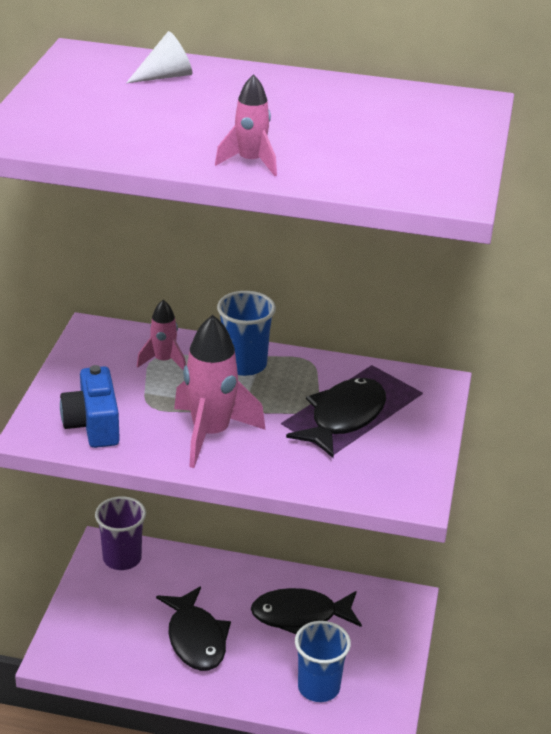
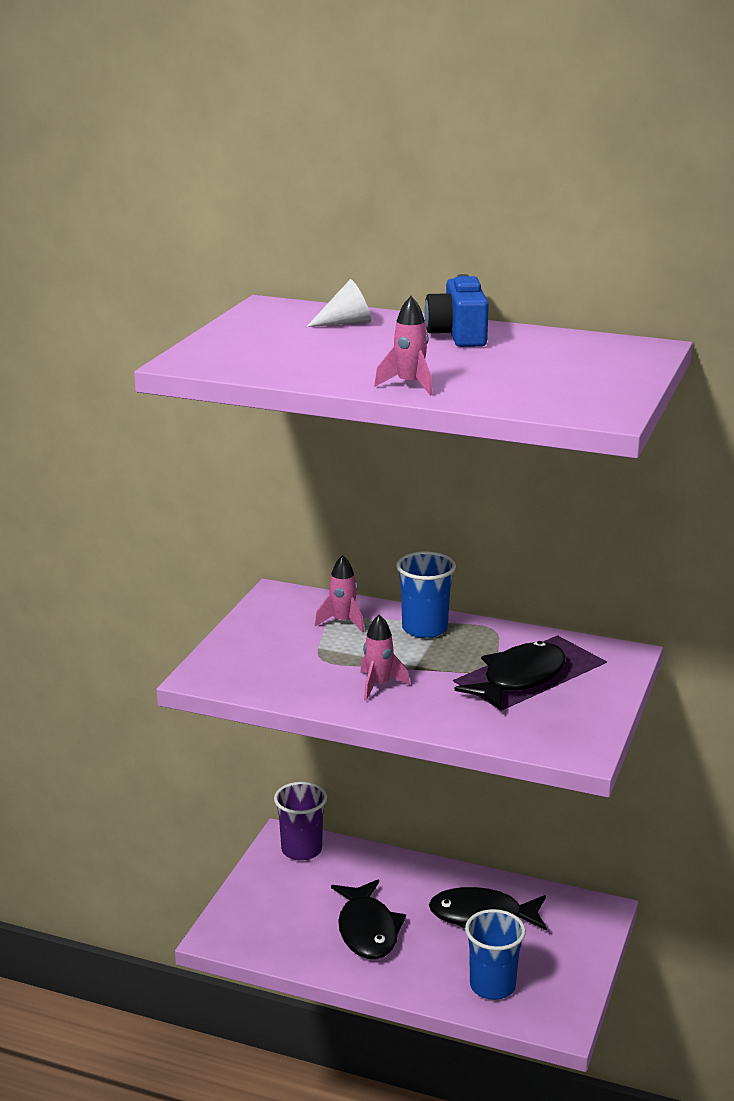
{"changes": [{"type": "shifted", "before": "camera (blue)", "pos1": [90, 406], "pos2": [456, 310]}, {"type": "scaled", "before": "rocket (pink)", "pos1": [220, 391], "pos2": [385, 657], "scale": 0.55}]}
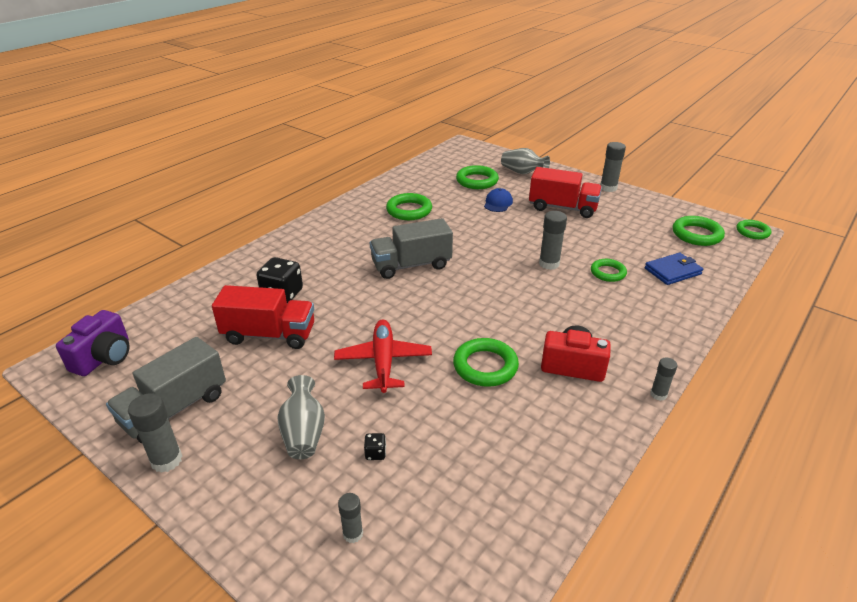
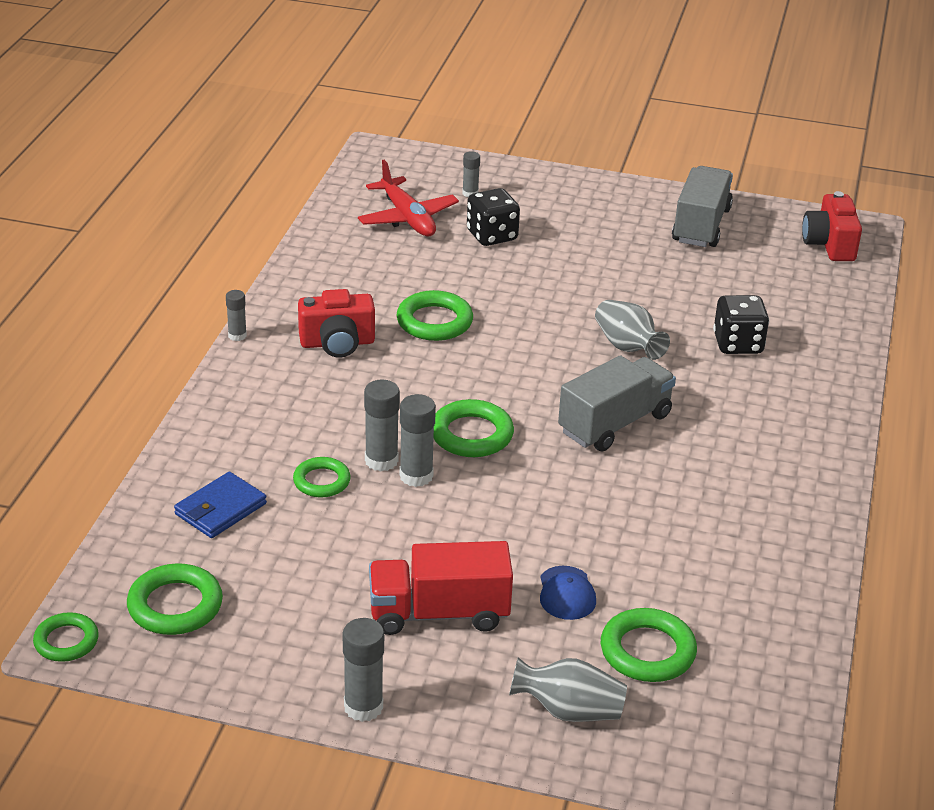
{"changes": [{"type": "repainted", "before": "camera (purple)", "after": "camera (red)", "pos1": [93, 343], "pos2": [832, 226]}, {"type": "shifted", "before": "glue stick (grey)", "pos1": [155, 433], "pos2": [382, 425]}, {"type": "gone", "before": "truck (red)", "pos1": [263, 317]}, {"type": "shifted", "before": "vase (grey)", "pos1": [301, 417], "pos2": [632, 330]}, {"type": "shifted", "before": "plane (red)", "pos1": [383, 356], "pos2": [408, 198]}, {"type": "scaled", "before": "dice (black)", "pos1": [375, 446], "pos2": [493, 217], "scale": 2.21}, {"type": "shifted", "before": "ring (green)", "pos1": [409, 206], "pos2": [474, 428]}]}
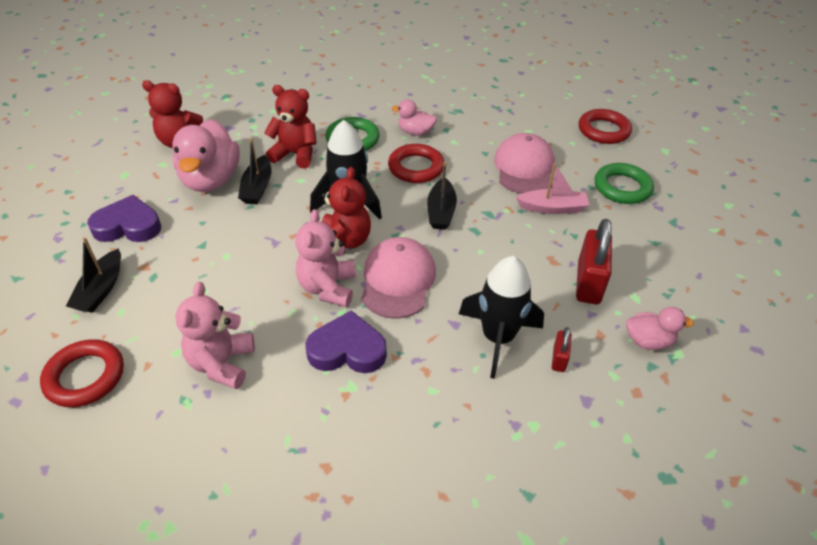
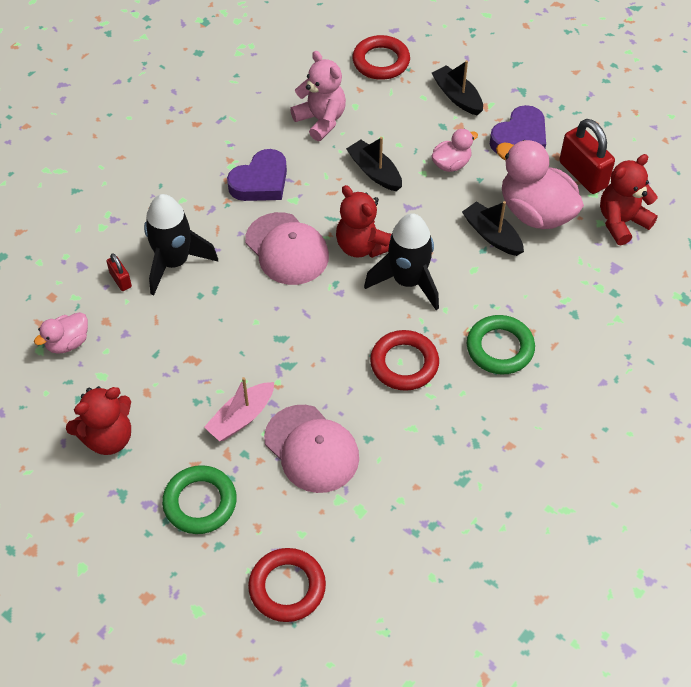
{"changes": [{"type": "shifted", "before": "teddy bear (red)", "pos1": [290, 126], "pos2": [98, 420]}, {"type": "gone", "before": "teddy bear (pink)", "pos1": [325, 258]}, {"type": "shifted", "before": "duck (pink)", "pos1": [414, 117], "pos2": [455, 150]}, {"type": "shifted", "before": "boat (black)", "pos1": [442, 196], "pos2": [374, 164]}, {"type": "shifted", "before": "padlock (red)", "pos1": [594, 261], "pos2": [587, 156]}]}
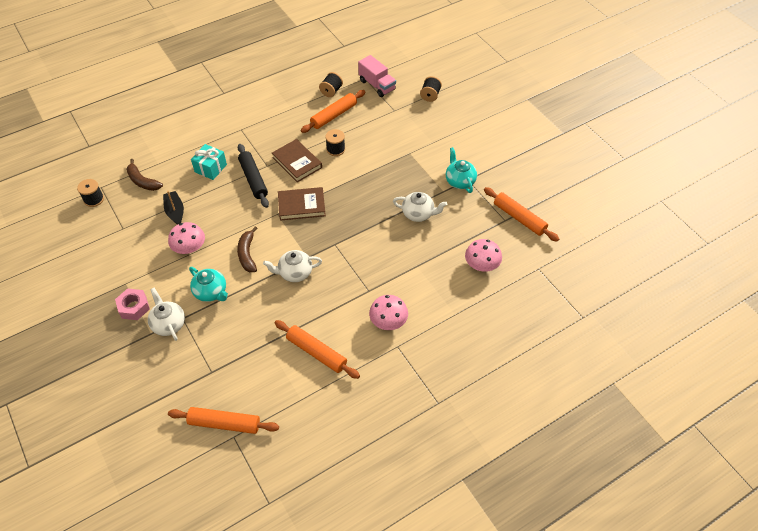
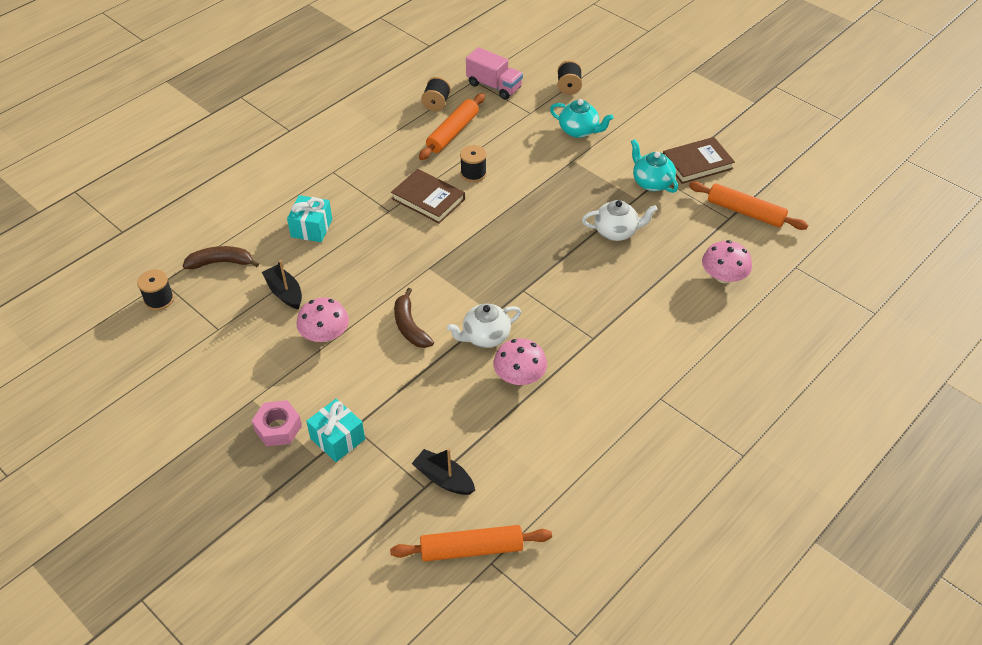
{"changes": [{"type": "rotated", "before": "banana (brown)", "pos1": [144, 175], "pos2": [221, 257], "turn": 150}, {"type": "swapped", "before": "teapot (white)", "after": "gift (turquoise)", "pos1": [166, 314], "pos2": [335, 430]}, {"type": "shifted", "before": "teapot (turquoise)", "pos1": [208, 284], "pos2": [582, 118]}, {"type": "gone", "before": "rolling pin (black)", "pos1": [253, 176]}, {"type": "gone", "before": "rolling pin (orange)", "pos1": [317, 349]}, {"type": "shifted", "before": "book (brown)", "pos1": [302, 204], "pos2": [699, 160]}, {"type": "shifted", "before": "mushroom (pink)", "pos1": [388, 312], "pos2": [520, 361]}, {"type": "new", "after": "boat (black)", "pos2": [443, 471]}]}
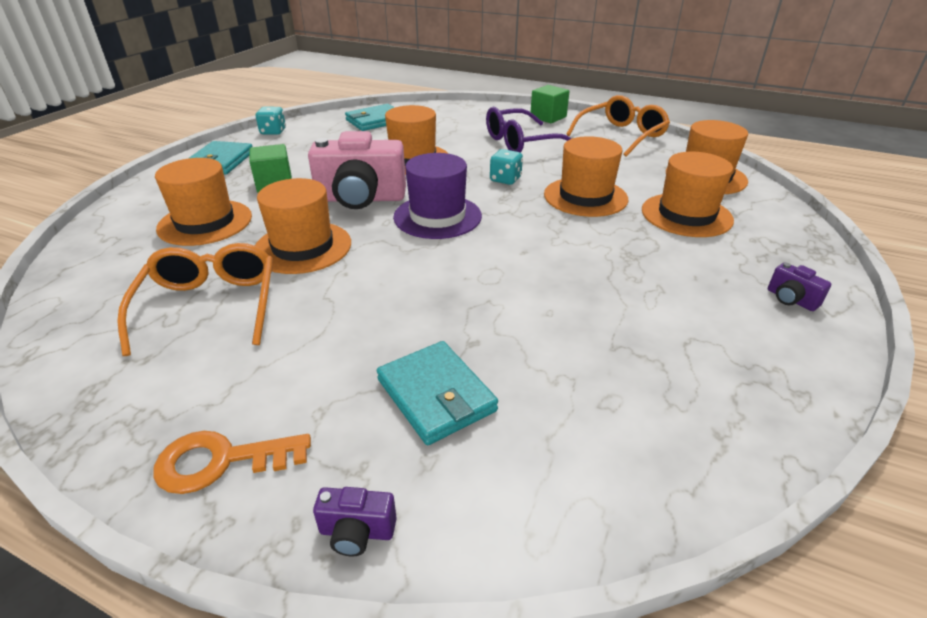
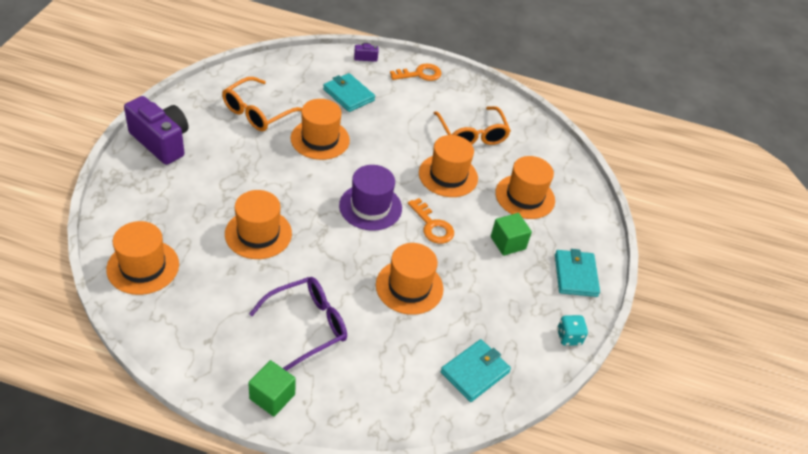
{"changes": [{"type": "swapped", "before": "camera (pink)", "after": "key (orange)", "pos1": [357, 170], "pos2": [431, 221]}, {"type": "gone", "before": "dice (turquoise)", "pos1": [506, 167]}, {"type": "shifted", "before": "glasses (orange)", "pos1": [618, 125], "pos2": [262, 104]}, {"type": "shifted", "before": "hat (orange)", "pos1": [688, 194], "pos2": [320, 129]}, {"type": "scaled", "before": "camera (purple)", "pos1": [799, 286], "pos2": [156, 130], "scale": 2.39}]}
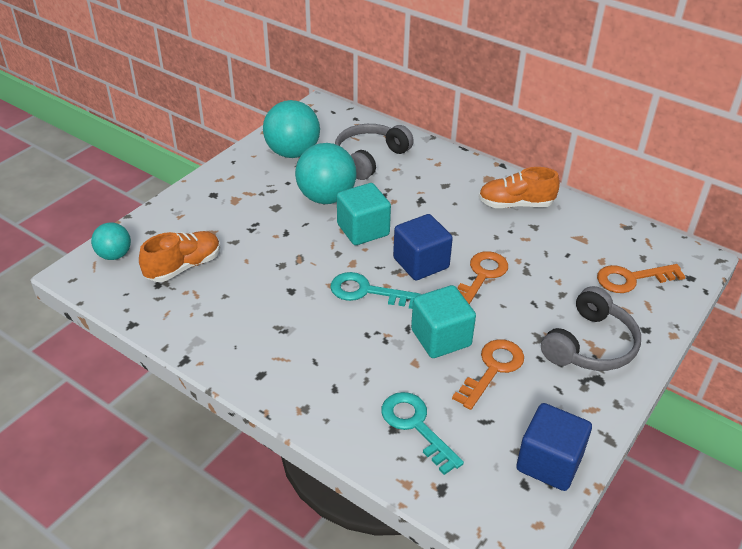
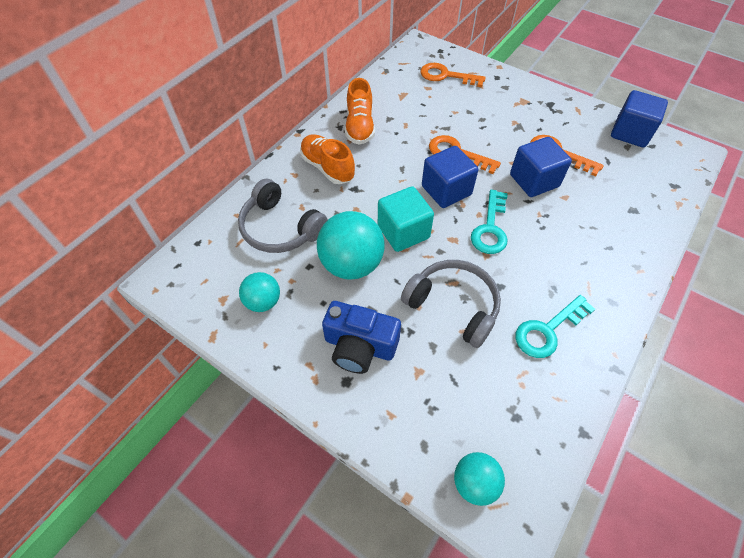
{"changes": [{"type": "shifted", "before": "shoe (orange)", "pos1": [179, 256], "pos2": [327, 159]}, {"type": "scaled", "before": "ball (turquoise)", "pos1": [291, 129], "pos2": [259, 292], "scale": 0.57}, {"type": "shifted", "before": "key (turquoise)", "pos1": [422, 433], "pos2": [555, 326]}, {"type": "repainted", "before": "cube (turquoise)", "after": "cube (blue)", "pos1": [443, 321], "pos2": [541, 167]}, {"type": "shifted", "before": "headphones (grey)", "pos1": [591, 328], "pos2": [451, 304]}, {"type": "rotated", "before": "key (orange)", "pos1": [641, 278], "pos2": [453, 75], "turn": 120}, {"type": "new", "after": "camera (blue)", "pos2": [361, 337]}]}
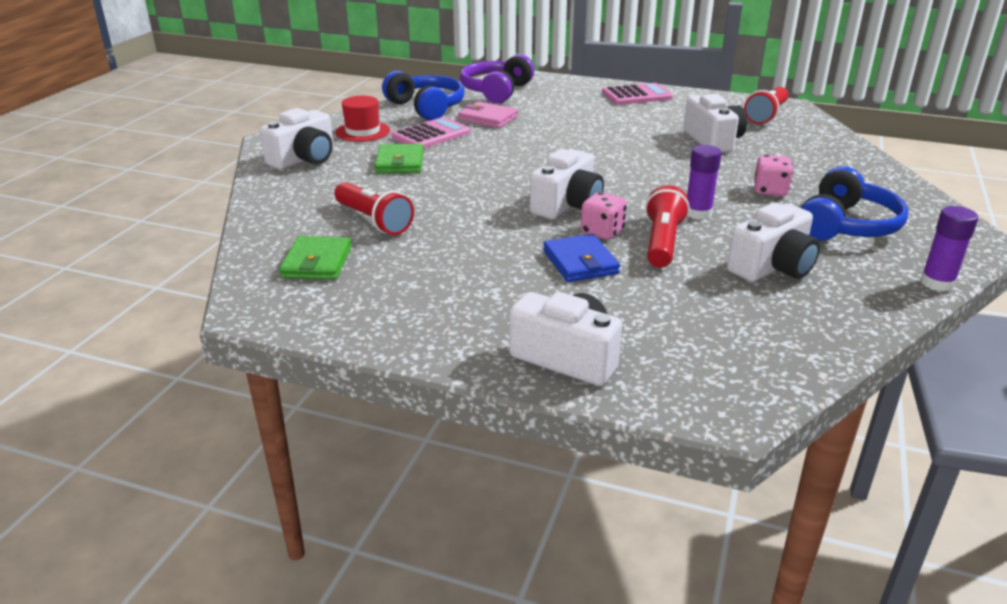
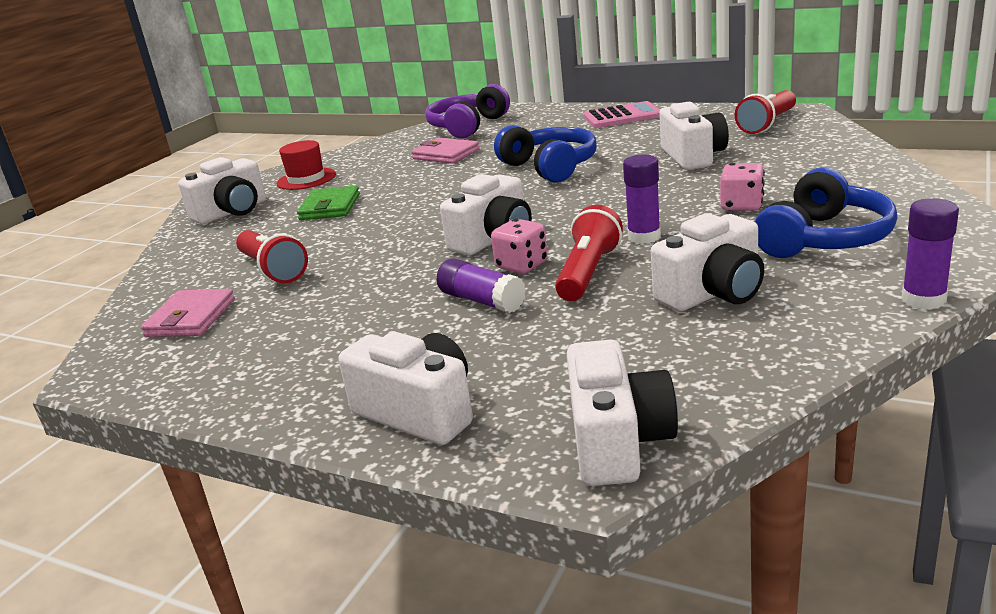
{"changes": [{"type": "repainted", "before": "wallet (green)", "after": "wallet (pink)", "pos1": [315, 258], "pos2": [188, 313]}, {"type": "shifted", "before": "headphones (blue)", "pos1": [423, 96], "pos2": [545, 154]}, {"type": "gone", "before": "calculator (pink)", "pos1": [431, 133]}, {"type": "swapped", "before": "wallet (blue)", "after": "glue stick (purple)", "pos1": [581, 258], "pos2": [481, 285]}, {"type": "new", "after": "camera (white)", "pos2": [622, 412]}]}
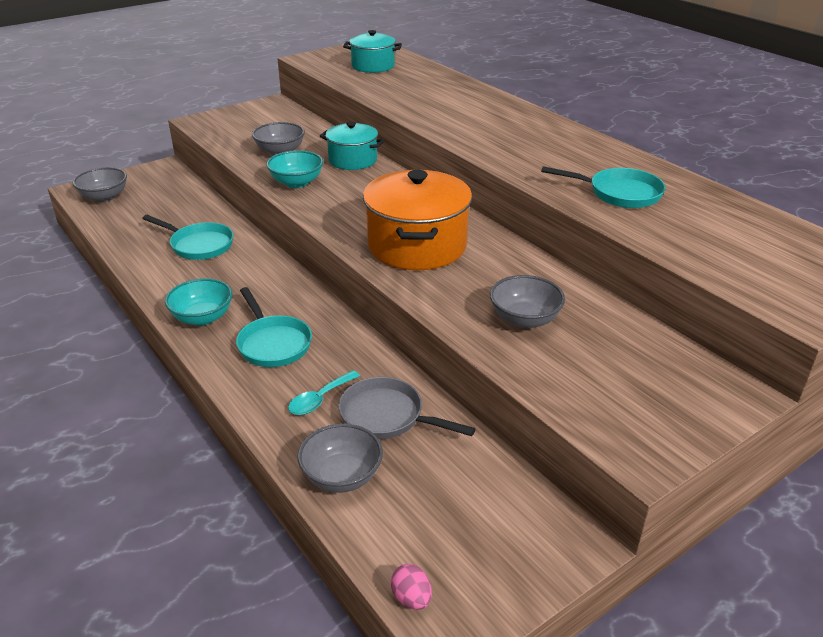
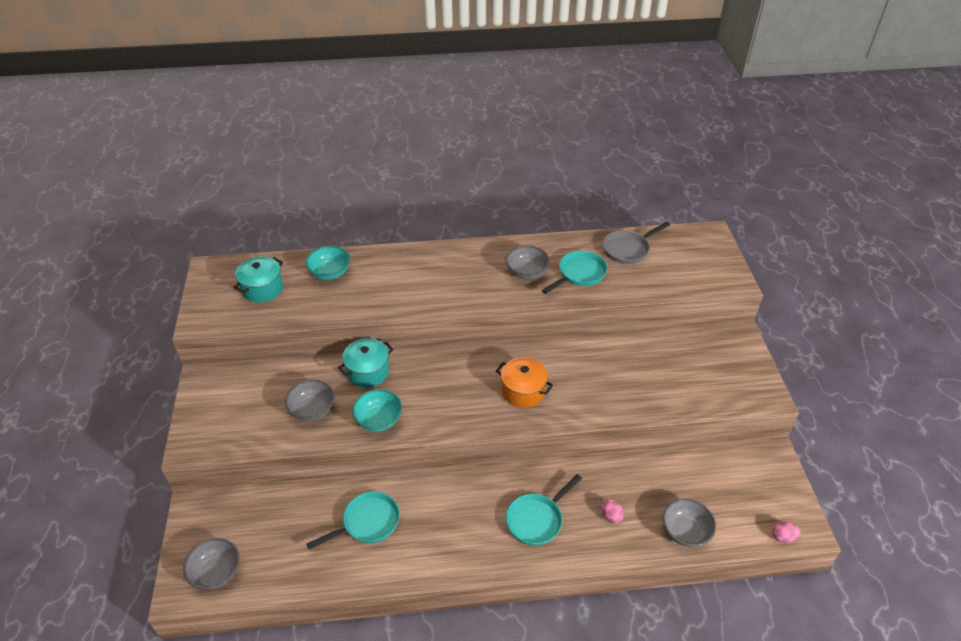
{"changes": [{"type": "shifted", "before": "bowl (turquoise)", "pos1": [199, 302], "pos2": [327, 263]}, {"type": "rotated", "before": "pan (turquoise)", "pos1": [274, 327], "pos2": [544, 510], "turn": 135}, {"type": "swapped", "before": "spoon (turquoise)", "after": "egg (pink)", "pos1": [324, 392], "pos2": [613, 511]}, {"type": "shifted", "before": "pan (grey)", "pos1": [406, 408], "pos2": [636, 243]}, {"type": "scaled", "before": "pot (orange)", "pos1": [417, 220], "pos2": [524, 382], "scale": 0.6}, {"type": "shifted", "before": "bowl (grey)", "pos1": [527, 302], "pos2": [527, 262]}]}
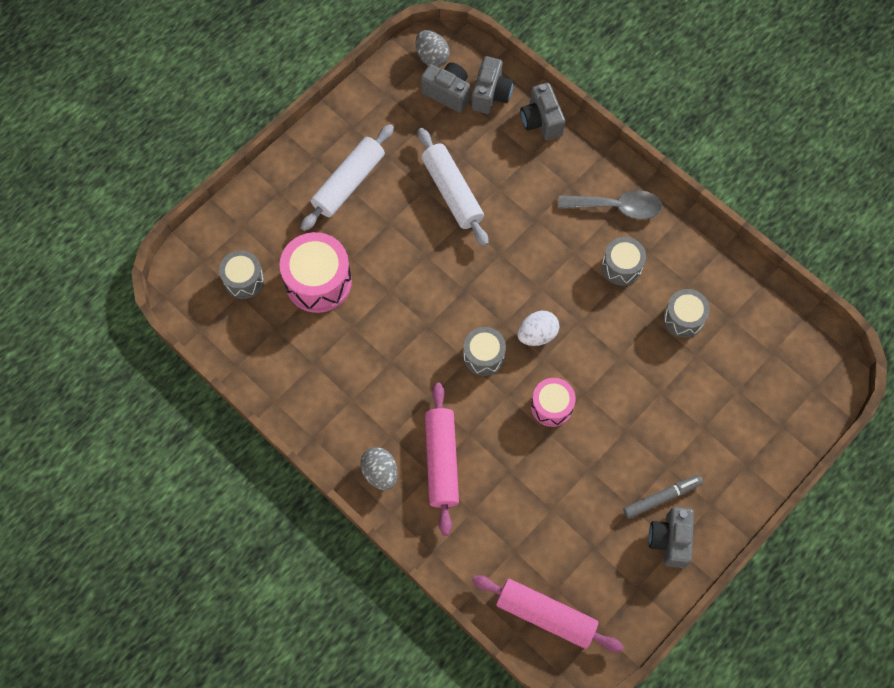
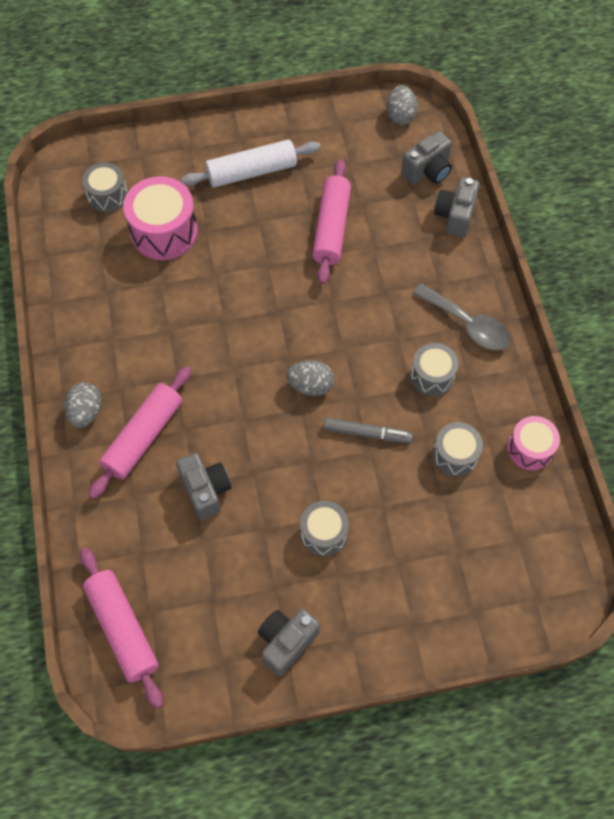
{"changes": [{"type": "repainted", "before": "rolling pin (white)", "after": "rolling pin (pink)", "pos1": [453, 187], "pos2": [331, 221]}, {"type": "shifted", "before": "camera (grey)", "pos1": [445, 88], "pos2": [203, 486]}, {"type": "shifted", "before": "drum (grey)", "pos1": [484, 351], "pos2": [324, 528]}, {"type": "repainted", "before": "egg (white)", "after": "egg (grey)", "pos1": [538, 328], "pos2": [310, 378]}, {"type": "shifted", "before": "drum (pink)", "pos1": [553, 402], "pos2": [533, 443]}, {"type": "shifted", "before": "marker (grey)", "pos1": [663, 497], "pos2": [368, 430]}]}
